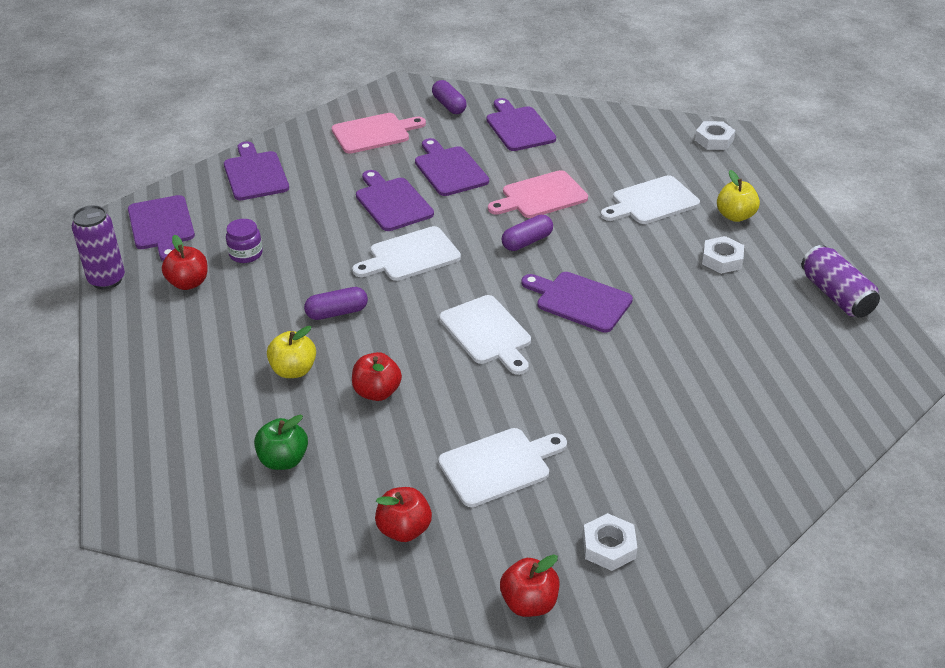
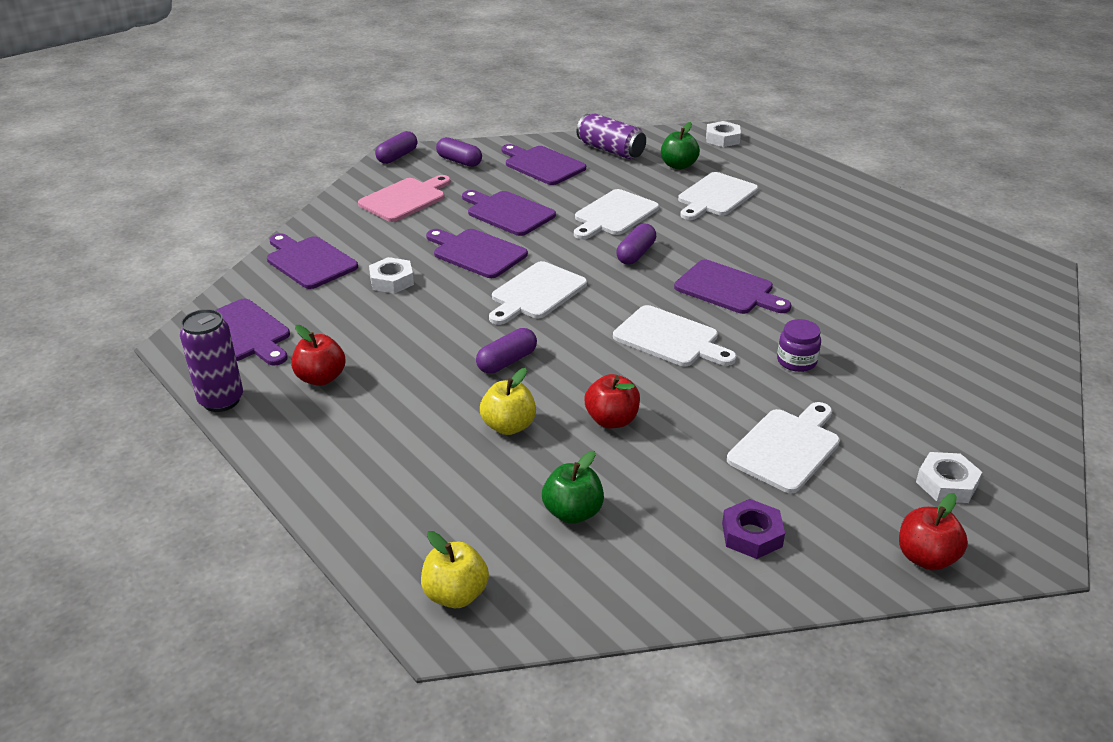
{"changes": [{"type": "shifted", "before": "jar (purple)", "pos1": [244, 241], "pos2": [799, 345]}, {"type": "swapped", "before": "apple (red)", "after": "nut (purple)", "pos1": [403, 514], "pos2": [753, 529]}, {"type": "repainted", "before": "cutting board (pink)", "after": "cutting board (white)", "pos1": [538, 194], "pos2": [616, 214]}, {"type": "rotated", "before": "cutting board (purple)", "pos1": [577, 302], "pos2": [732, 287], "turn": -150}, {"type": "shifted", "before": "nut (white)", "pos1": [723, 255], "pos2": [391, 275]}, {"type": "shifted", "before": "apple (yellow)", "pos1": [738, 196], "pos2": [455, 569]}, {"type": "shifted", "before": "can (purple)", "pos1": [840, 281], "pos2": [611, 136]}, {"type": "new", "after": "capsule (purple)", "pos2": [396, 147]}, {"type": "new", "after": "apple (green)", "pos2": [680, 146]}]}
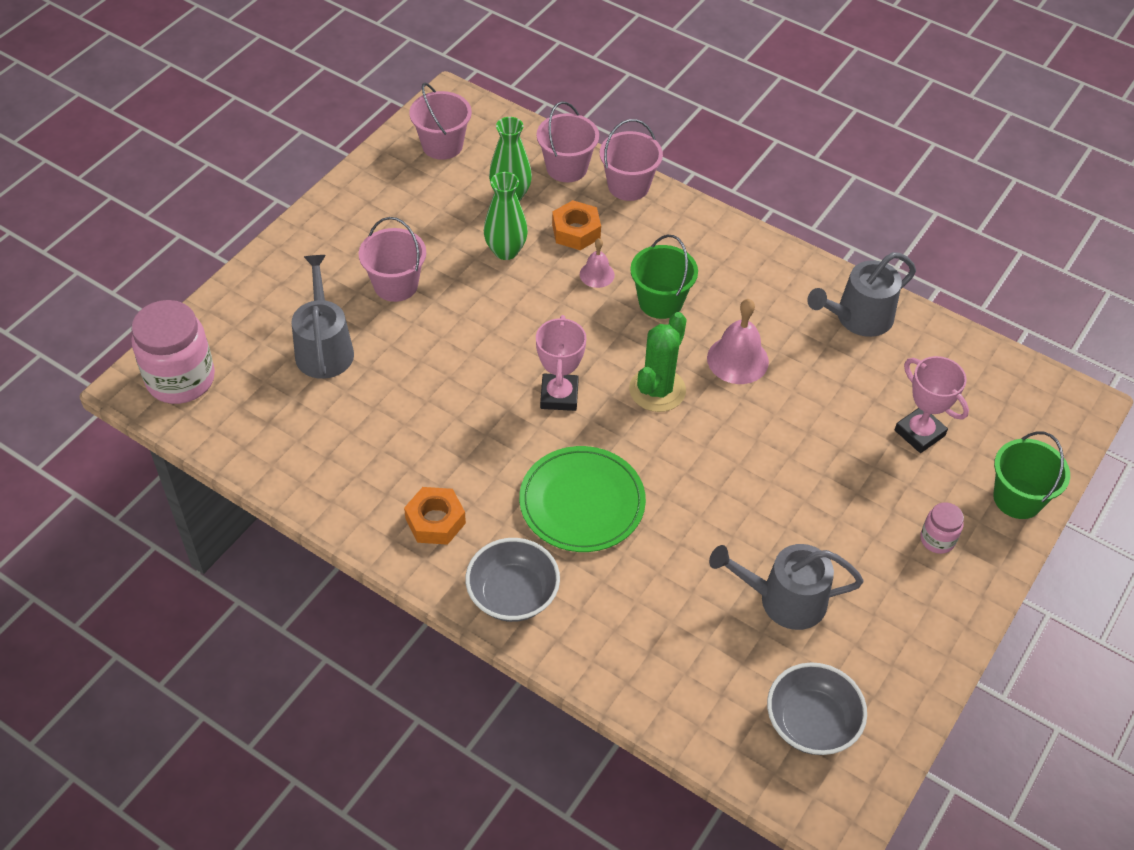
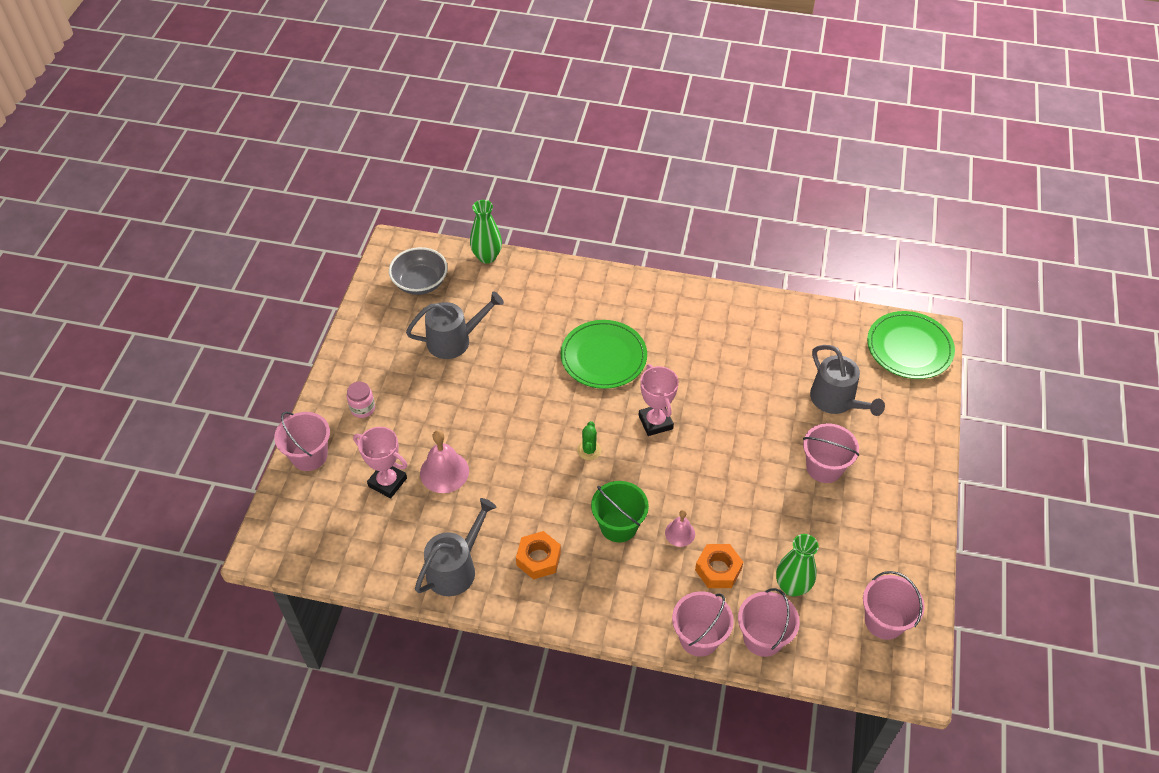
{"changes": [{"type": "swapped", "before": "jar (pink)", "after": "plate (green)", "pos1": [173, 352], "pos2": [911, 345]}, {"type": "shifted", "before": "nut (orange)", "pos1": [435, 516], "pos2": [538, 555]}, {"type": "gone", "before": "bowl (grey)", "pos1": [512, 580]}, {"type": "shifted", "before": "vase (green)", "pos1": [506, 216], "pos2": [486, 232]}, {"type": "scaled", "before": "cactus (green)", "pos1": [658, 362], "pos2": [589, 440], "scale": 0.55}, {"type": "shifted", "before": "bell (pink)", "pos1": [738, 341], "pos2": [444, 461]}, {"type": "repainted", "before": "bucket (green)", "after": "bucket (pink)", "pos1": [1031, 475], "pos2": [302, 441]}]}
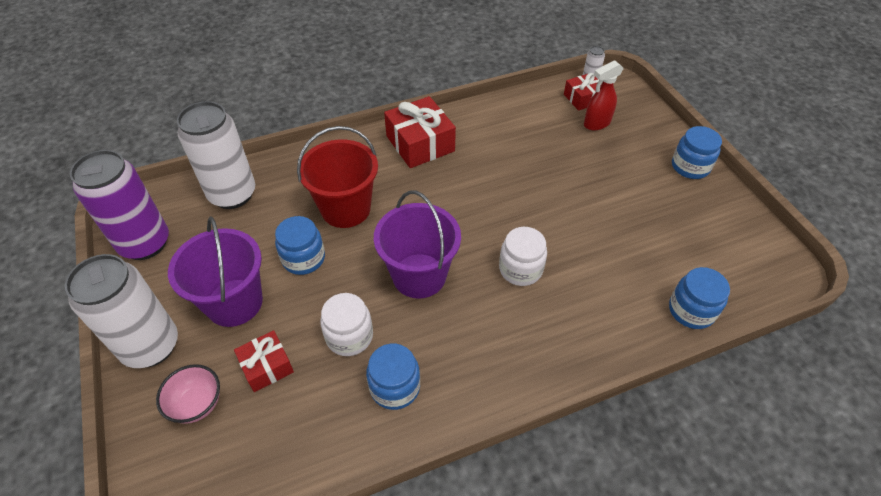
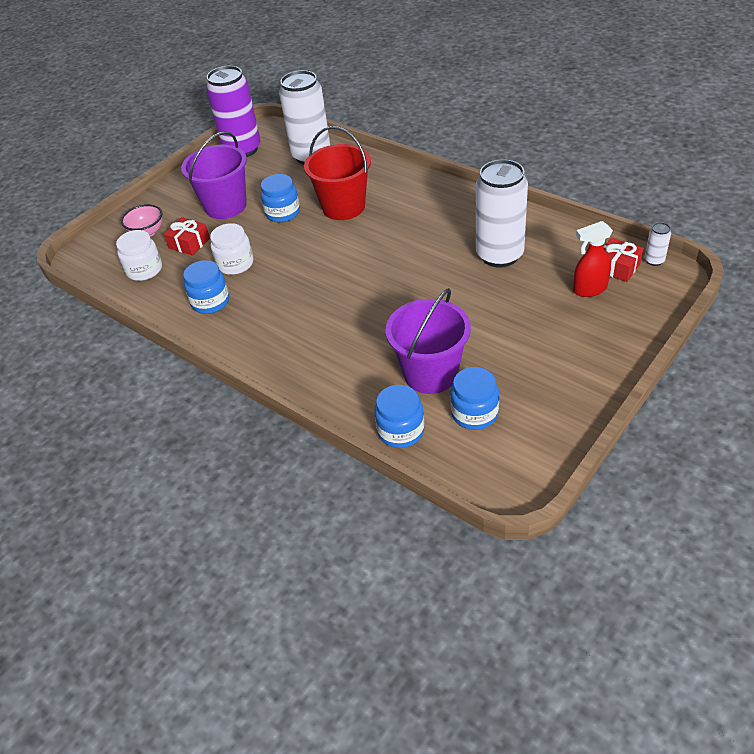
{"changes": [{"type": "shifted", "before": "can (white)", "pos1": [121, 311], "pos2": [502, 213]}, {"type": "shifted", "before": "bucket (purple)", "pos1": [417, 244], "pos2": [428, 341]}, {"type": "gone", "before": "gift (red)", "pos1": [420, 132]}, {"type": "shifted", "before": "jar (white)", "pos1": [523, 256], "pos2": [139, 255]}, {"type": "rotated", "before": "spray bottle (red)", "pos1": [604, 95], "pos2": [593, 259], "turn": -45}, {"type": "shifted", "before": "jar (blue)", "pos1": [697, 152], "pos2": [474, 398]}]}
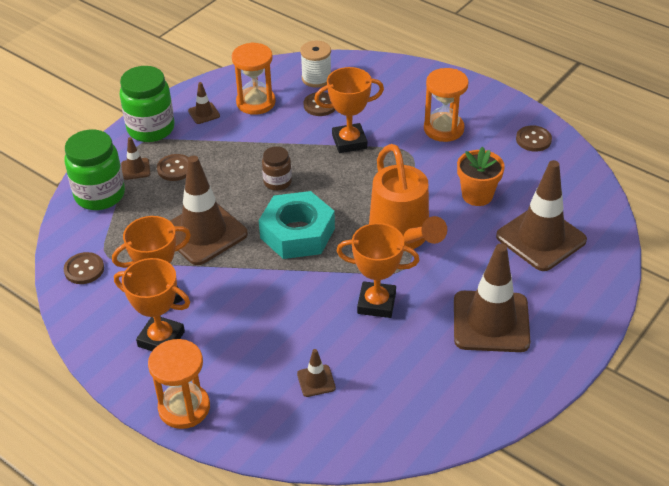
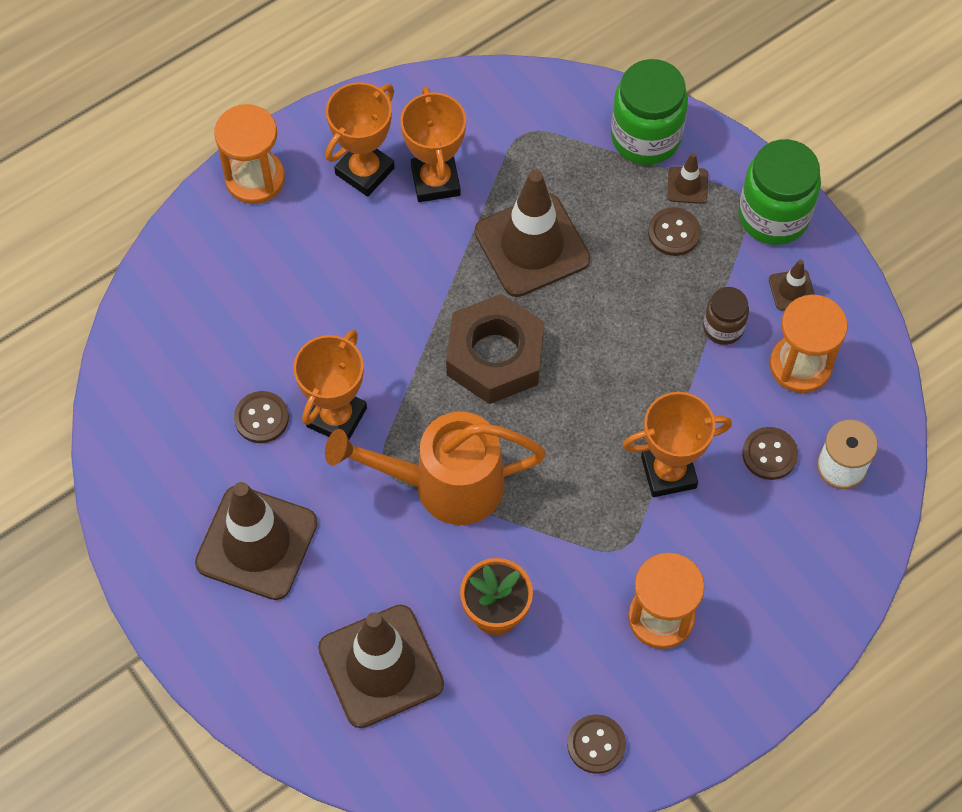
{"changes": [{"type": "shifted", "before": "button (brown)", "pos1": [84, 268], "pos2": [261, 417]}, {"type": "repainted", "before": "nut (turquoise)", "after": "nut (brown)", "pos1": [297, 225], "pos2": [495, 349]}, {"type": "shifted", "before": "jar (brown)", "pos1": [277, 168], "pos2": [726, 316]}, {"type": "gone", "before": "traffic cone (brown)", "pos1": [316, 373]}, {"type": "rotated", "before": "trophy (orange)", "pos1": [349, 110], "pos2": [677, 444], "turn": 75}]}
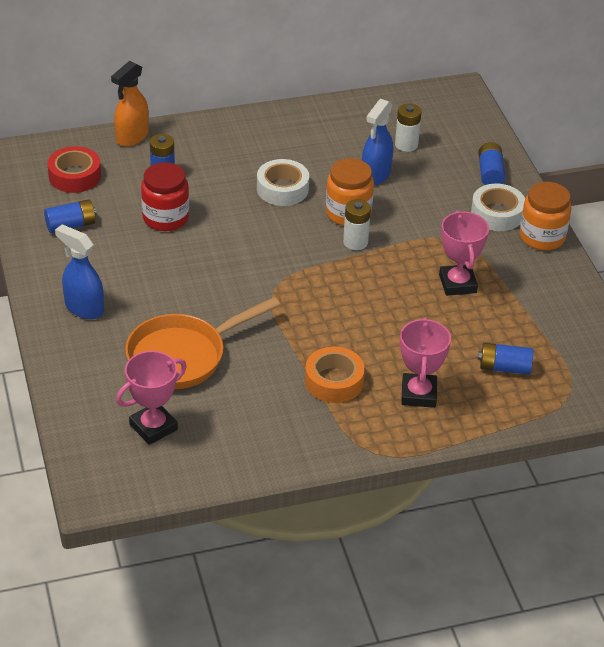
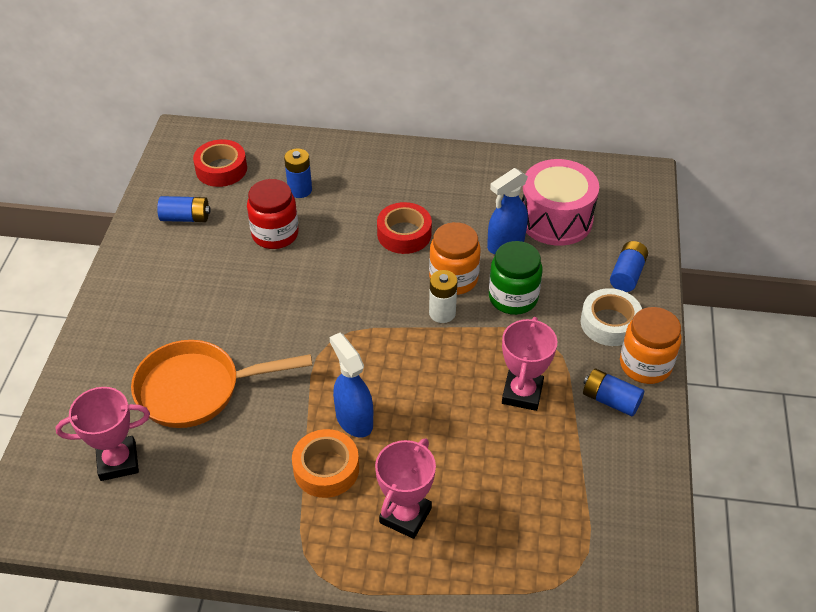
{"changes": [{"type": "shifted", "before": "spray bottle (blue)", "pos1": [79, 271], "pos2": [351, 385]}, {"type": "gone", "before": "spray bottle (orange)", "pos1": [130, 104]}, {"type": "repainted", "before": "tape (white)", "after": "tape (red)", "pos1": [283, 182], "pos2": [404, 228]}, {"type": "swapped", "before": "battery (white)", "after": "drum (pink)", "pos1": [408, 127], "pos2": [560, 202]}, {"type": "shifted", "before": "battery (blue)", "pos1": [505, 359], "pos2": [613, 392]}, {"type": "new", "after": "jar (green)", "pos2": [515, 278]}]}
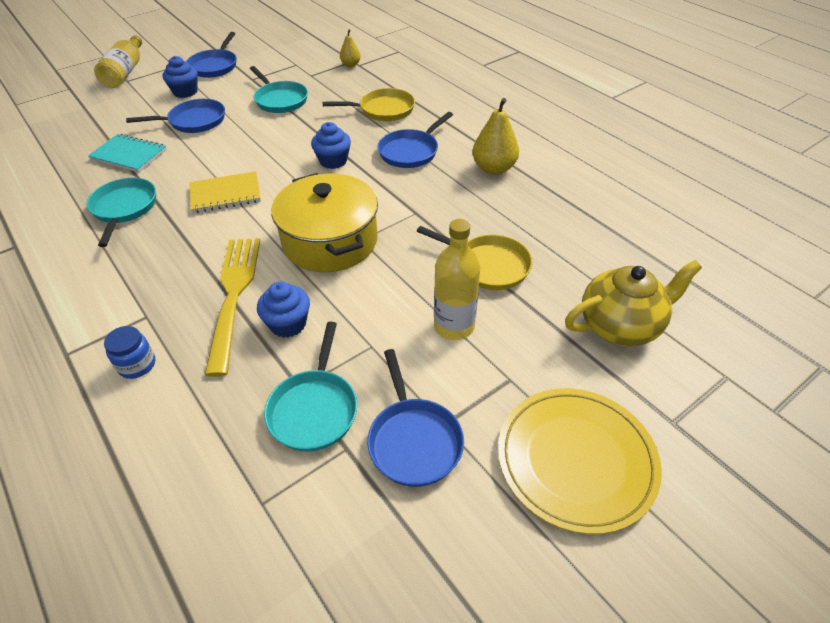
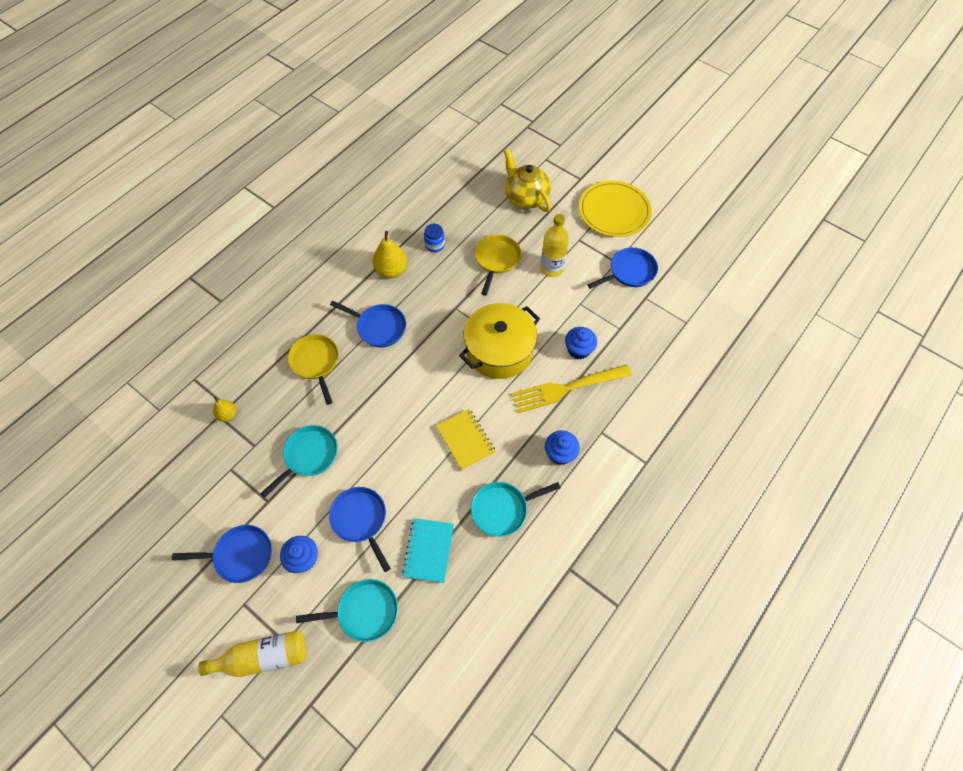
{"changes": [{"type": "shifted", "before": "jar (blue)", "pos1": [129, 352], "pos2": [434, 238]}, {"type": "shifted", "before": "pan (turquoise)", "pos1": [310, 387], "pos2": [347, 610]}, {"type": "shifted", "before": "cupcake (blue)", "pos1": [331, 145], "pos2": [562, 447]}]}
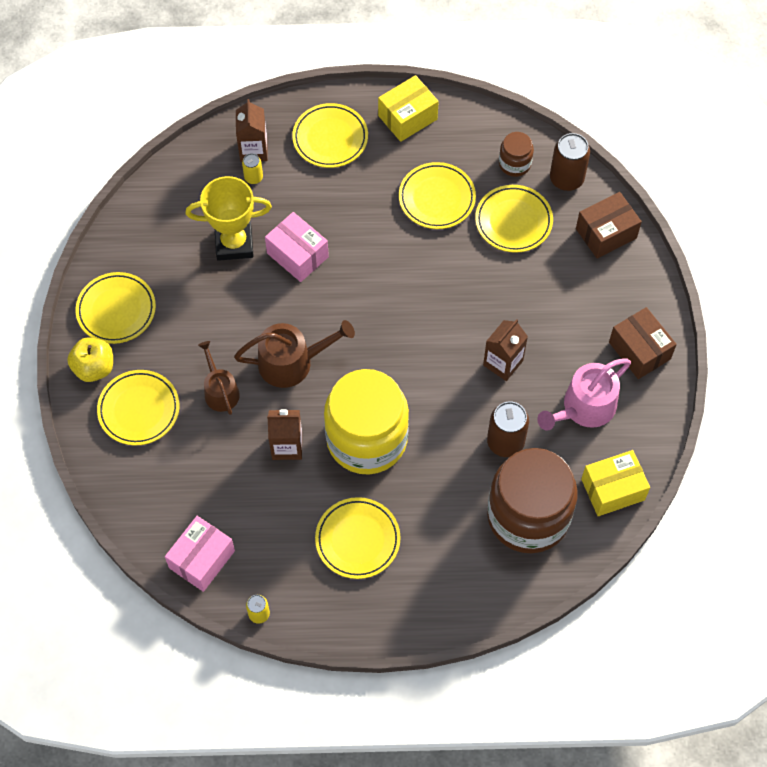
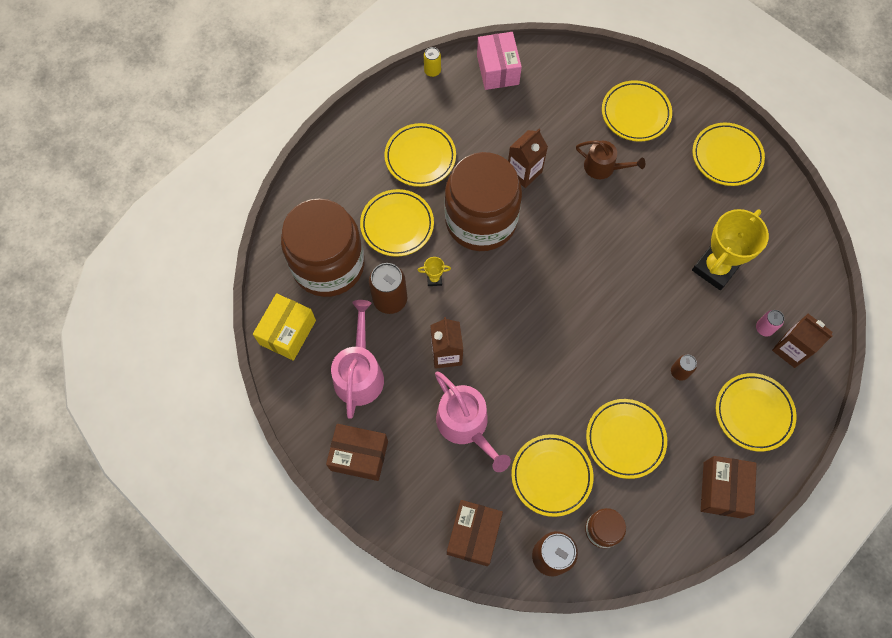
{"changes": [{"type": "gone", "before": "apple (yellow)", "pos1": [90, 359]}, {"type": "gone", "before": "watering can (brown)", "pos1": [294, 354]}, {"type": "repainted", "before": "can (yellow)", "after": "can (pink)", "pos1": [252, 168], "pos2": [770, 323]}, {"type": "gone", "before": "box (pink)", "pos1": [297, 247]}, {"type": "repainted", "before": "jar (yellow)", "after": "jar (brown)", "pos1": [366, 421], "pos2": [483, 201]}, {"type": "repainted", "before": "box (yellow)", "after": "box (brown)", "pos1": [408, 108], "pos2": [729, 487]}, {"type": "new", "after": "plate (yellow)", "pos2": [397, 223]}, {"type": "new", "after": "trophy (yellow)", "pos2": [434, 271]}, {"type": "new", "after": "watering can (pink)", "pos2": [473, 421]}, {"type": "new", "after": "can (brown)", "pos2": [684, 368]}]}
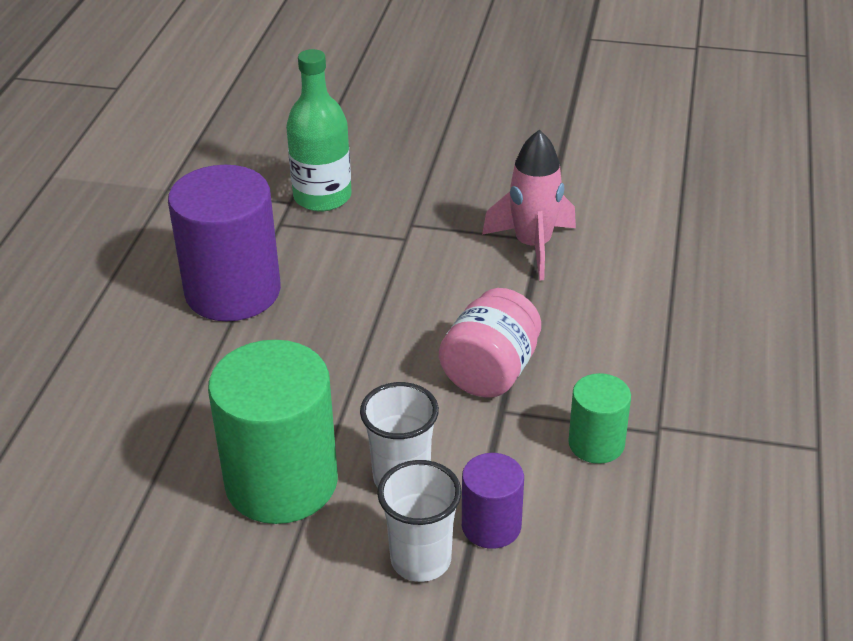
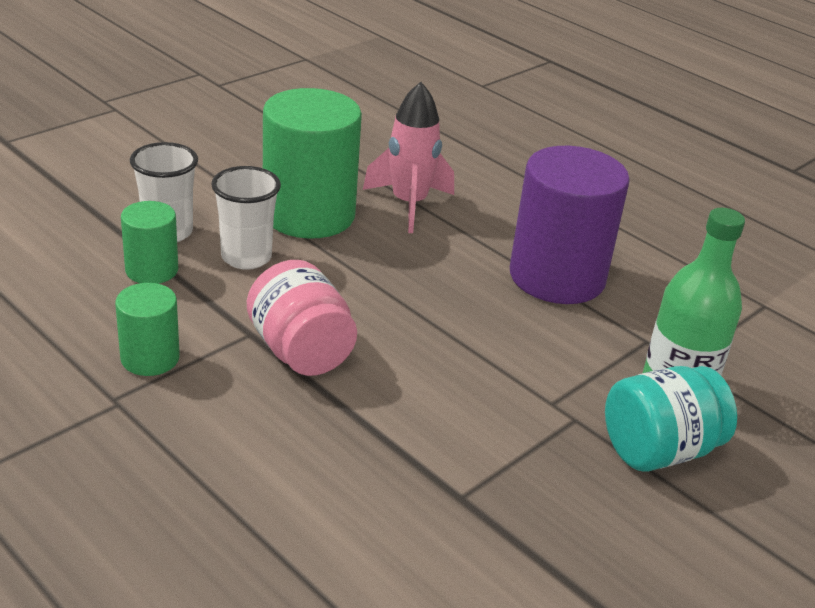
{"changes": [{"type": "repainted", "before": "cylinder (purple)", "after": "cylinder (green)", "pos1": [493, 501], "pos2": [149, 242]}, {"type": "shifted", "before": "rocket (pink)", "pos1": [529, 205], "pos2": [408, 157]}, {"type": "new", "after": "jar (turquoise)", "pos2": [671, 419]}]}
